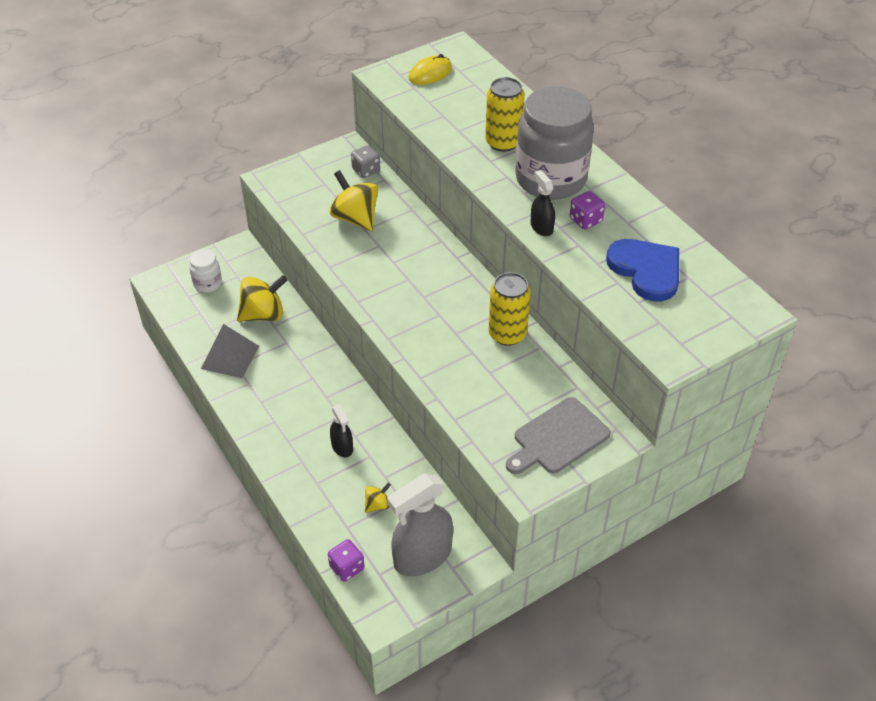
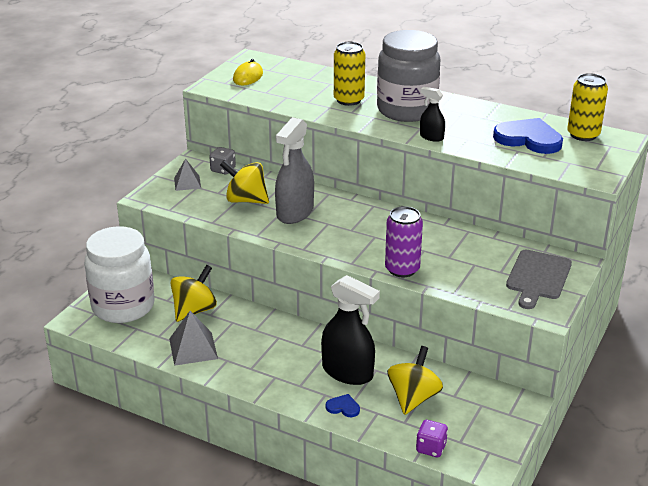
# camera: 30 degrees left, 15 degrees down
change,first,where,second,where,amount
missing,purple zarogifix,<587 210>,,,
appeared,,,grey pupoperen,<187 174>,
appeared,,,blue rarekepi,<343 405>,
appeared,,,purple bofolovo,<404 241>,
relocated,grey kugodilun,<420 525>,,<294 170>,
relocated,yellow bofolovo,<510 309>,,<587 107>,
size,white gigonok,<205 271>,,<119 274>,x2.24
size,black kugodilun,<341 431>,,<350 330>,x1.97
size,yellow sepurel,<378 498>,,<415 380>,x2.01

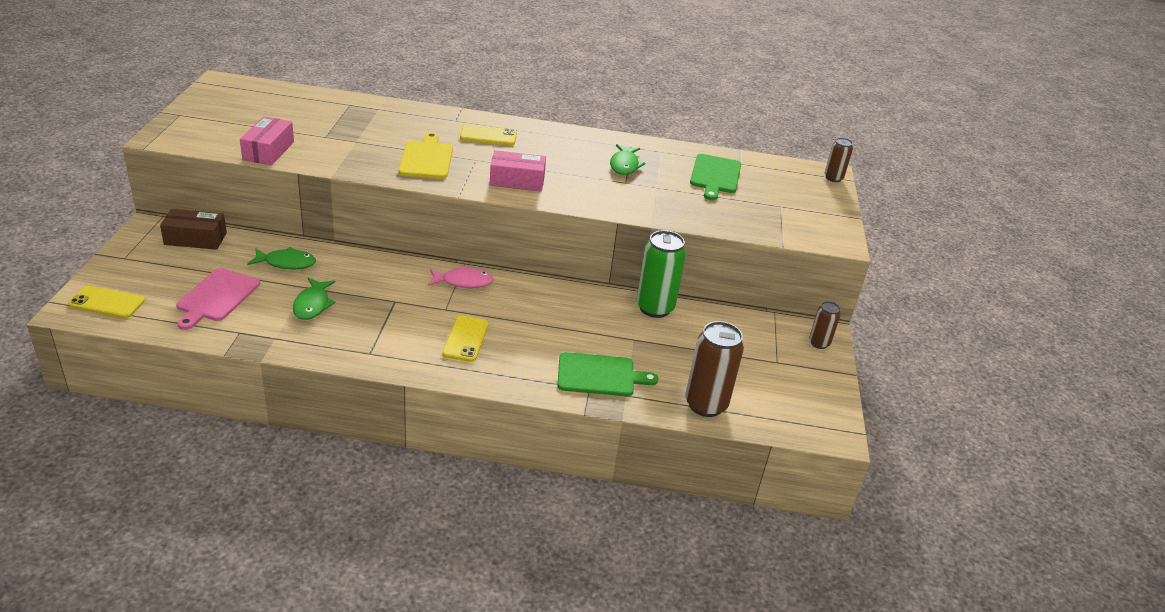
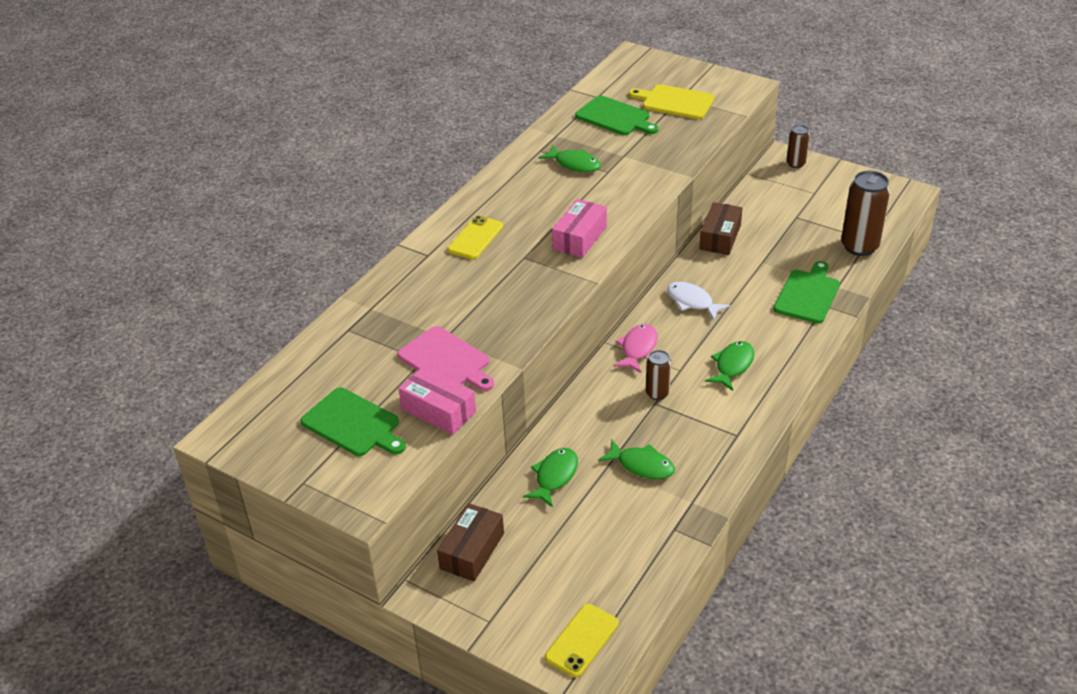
# camera: 60 degrees left, 5 degrees up
change,first,where,second,where,amount
appeared,,,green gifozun,<353 422>,
appeared,,,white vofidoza,<698 301>,
relocated,pink gifozun,<218 299>,,<445 358>,
relocated,yellow gifozun,<426 155>,,<672 101>,
relocated,brown bofolovo,<839 160>,,<658 375>,
exchanged,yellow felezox,<465 339>,green vofidoza,<729 366>,
exchanged,green bofolovo,<661 274>,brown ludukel,<720 228>,

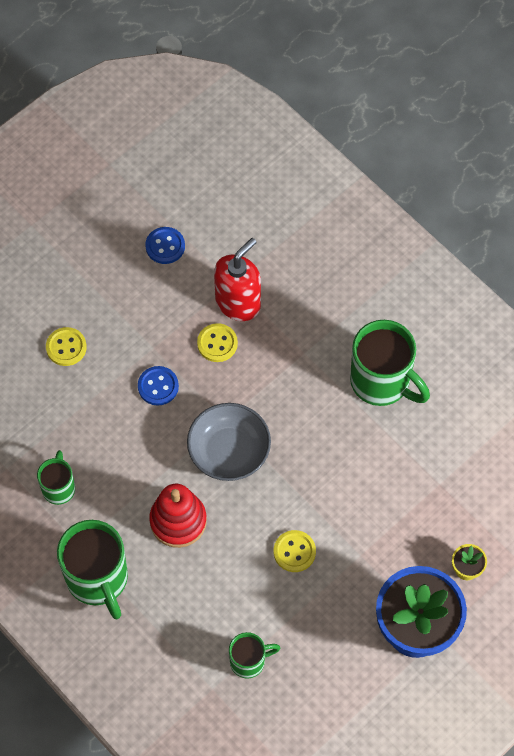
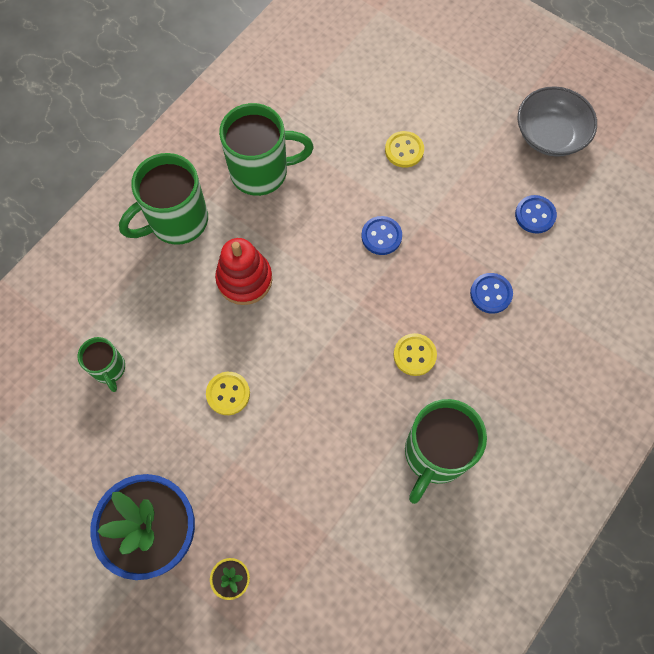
# camera: 80 degrees right, 5 degrees up
change,first,where,second,where,amount
relocated,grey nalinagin,<229 442>,,<557 121>,
relocated,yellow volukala,<217 342>,,<415 354>,
exchanged,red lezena,<237 279>,blue volukala,<491 293>,
size,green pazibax,<56 477>,,<266 149>,x1.83

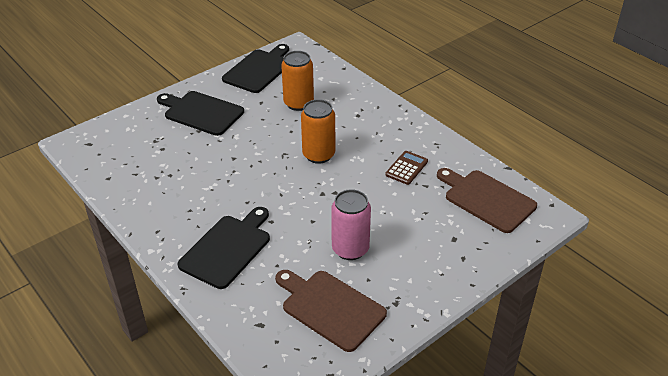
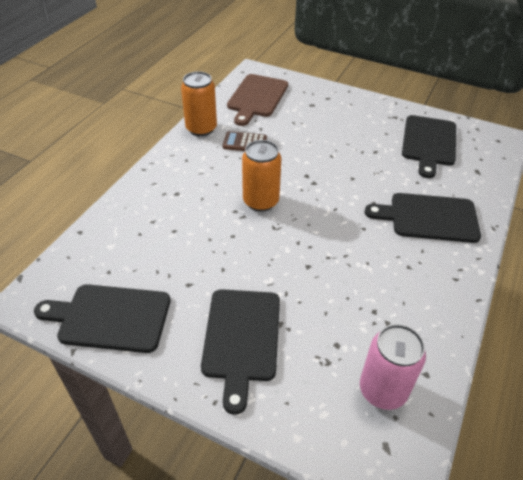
# camera: 115 degrees left, 5 degrees up
change,first,where,second,where,amount
relocated,orange bofolovo,<297 81>,,<199 103>,
relocated,pink bofolovo,<351 224>,,<393 367>,
colour,brown gifozun,<331 311>,black gifozun,<429 146>,

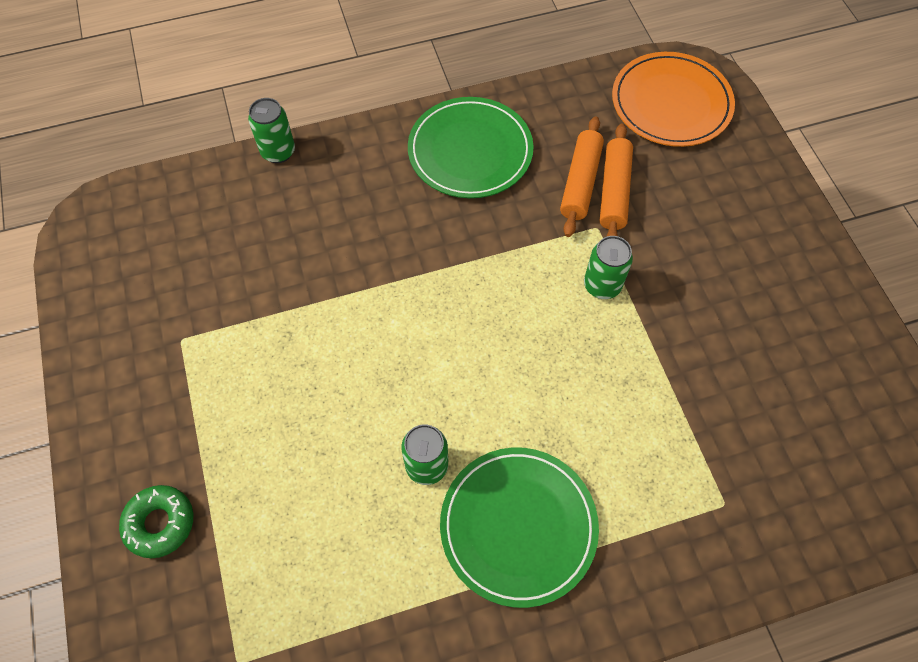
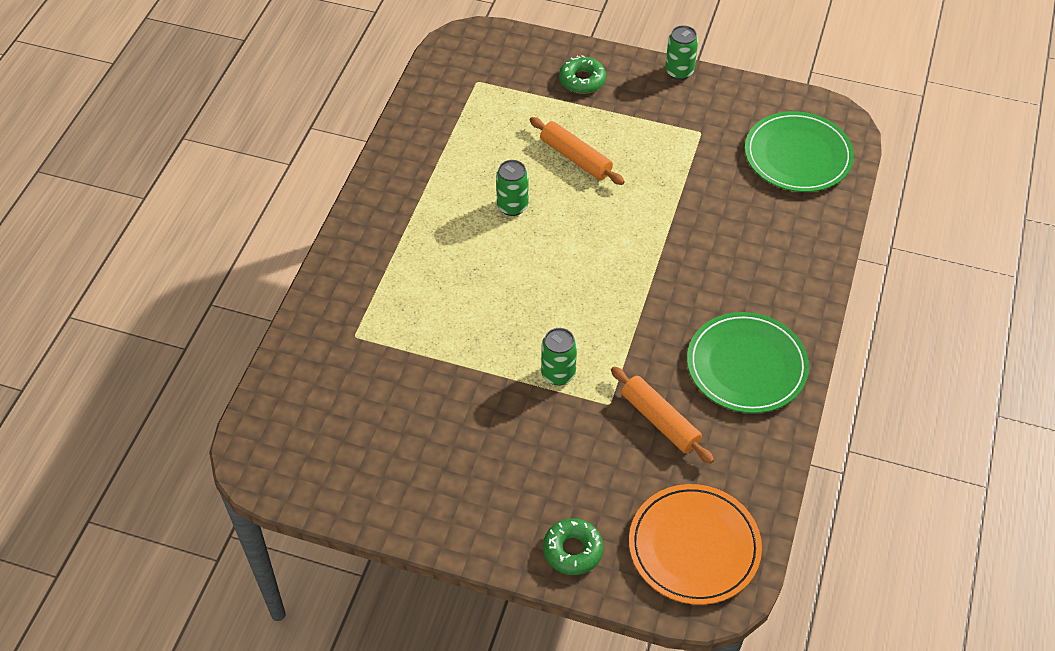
# camera: 125 degrees right, 10 degrees down
change,first,where,second,where,amount
appeared,,,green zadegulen,<573 546>,
relocated,green bofolovo,<271 130>,,<681 52>,
relocated,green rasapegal,<519 528>,,<799 151>,
relocated,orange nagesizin,<616 180>,,<577 151>,

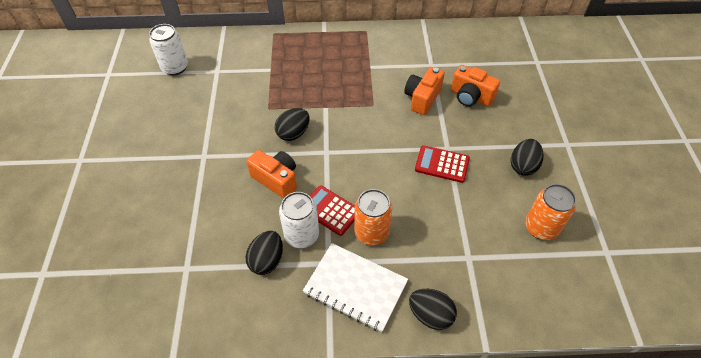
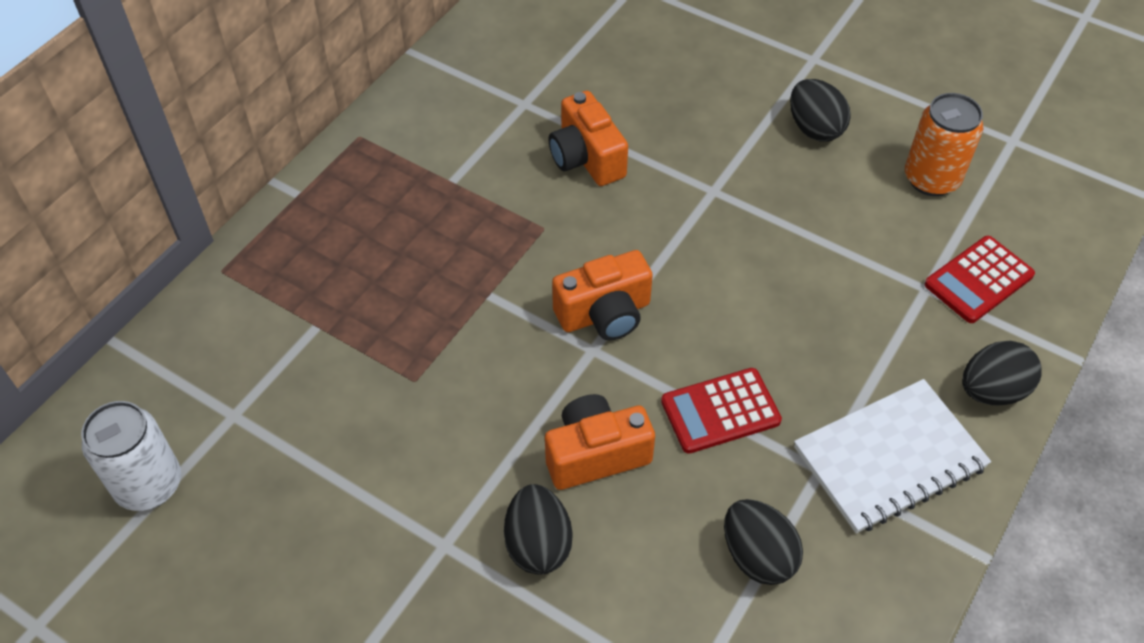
# camera: 55 degrees left, 0 degrees up
change,first,where,second,where,amount
missing,white bofolovo,<299 220>,,,
missing,orange bofolovo,<373 217>,,,
relocated,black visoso,<292 124>,,<538 529>,
relocated,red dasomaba,<442 164>,,<979 279>,
relocated,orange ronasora,<475 86>,,<602 295>,

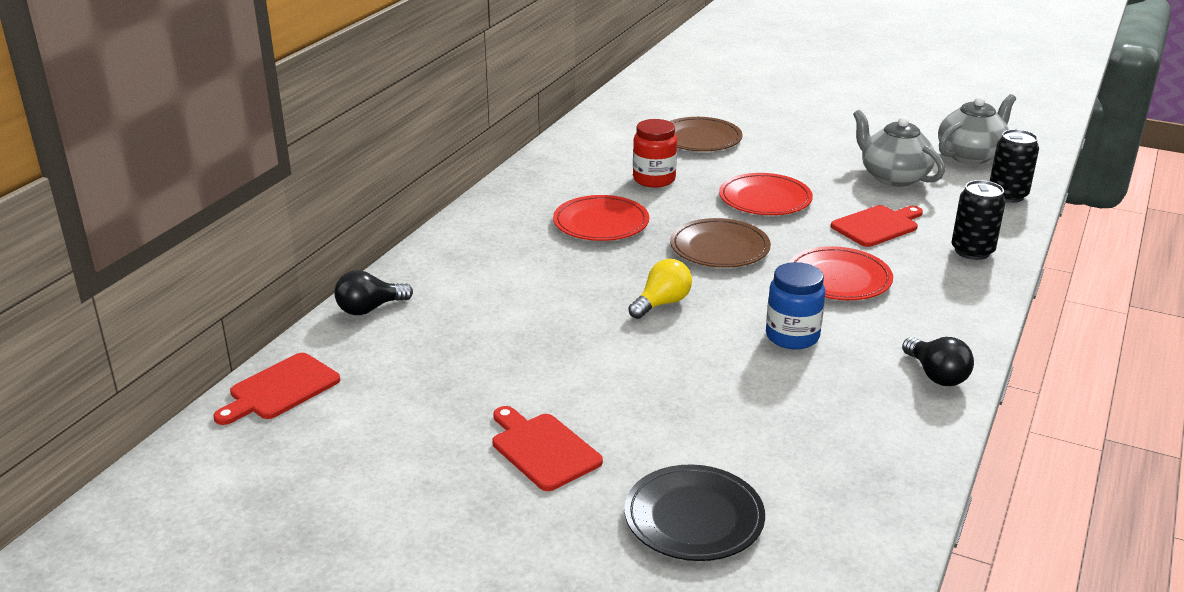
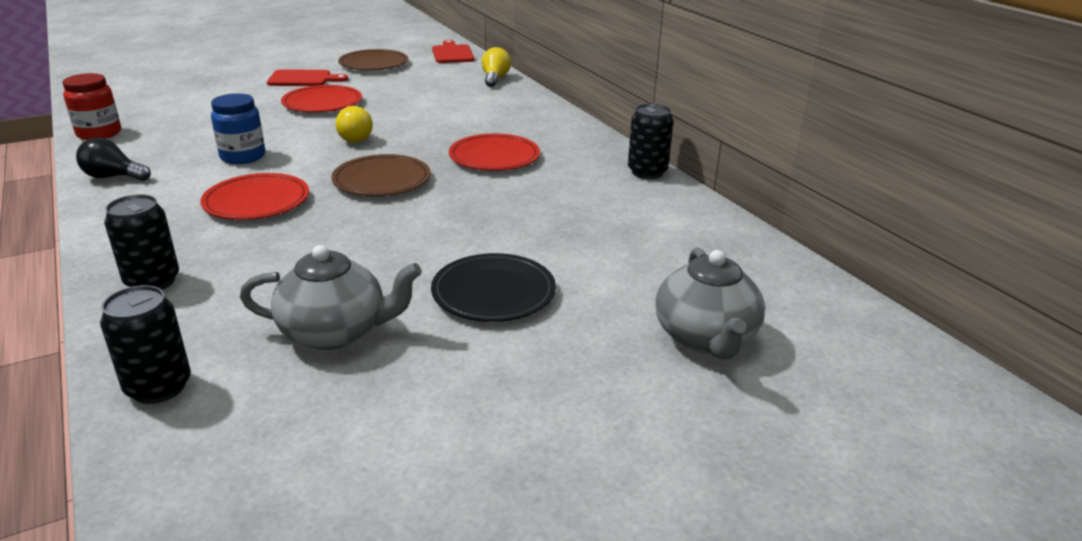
# camera: 125 degrees right, 0 degrees up
change,first,where,second,where,amount
missing,red gifozun,<877 226>,,,
appeared,,,black bofolovo,<651 141>,
relocated,black rasapegal,<694 513>,,<493 287>,
relocated,red gigonok,<655 153>,,<91 106>,
relocated,brown rasapegal,<706 134>,,<373 60>,
relocated,red rasapegal,<766 194>,,<321 99>,
relocated,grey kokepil,<977 129>,,<710 303>,
colour,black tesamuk,<373 292>,yellow tesamuk,<496 67>,

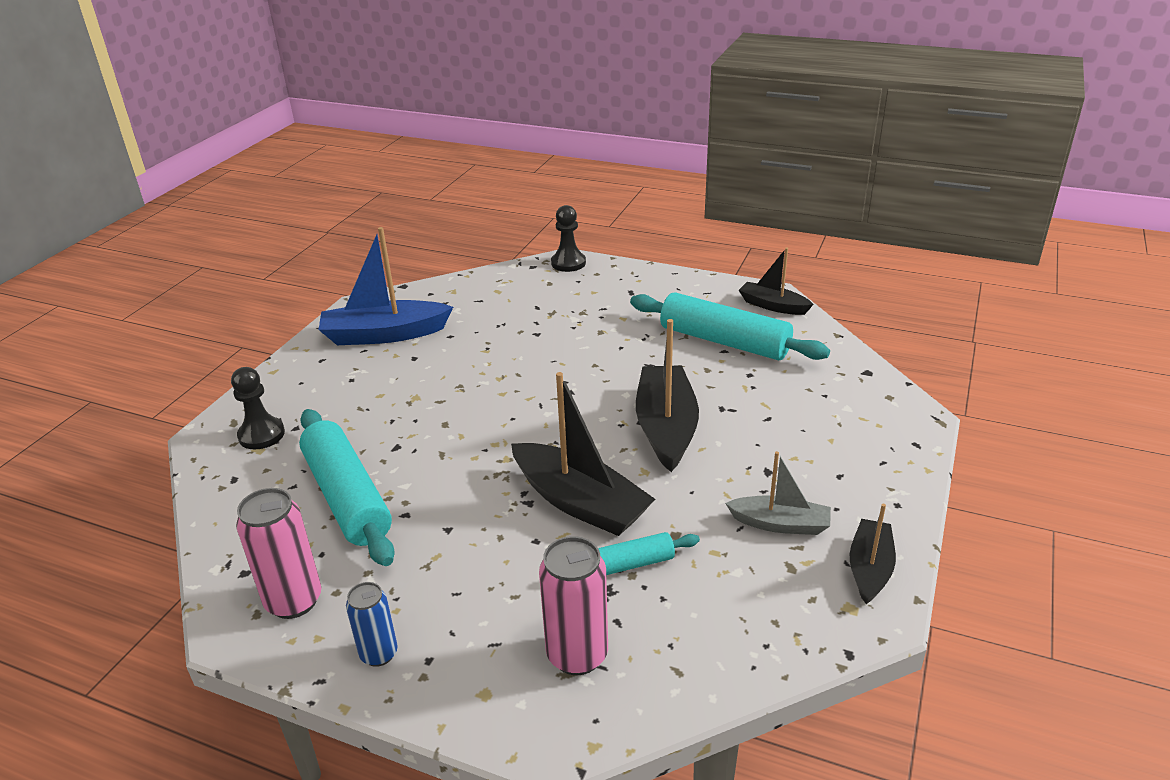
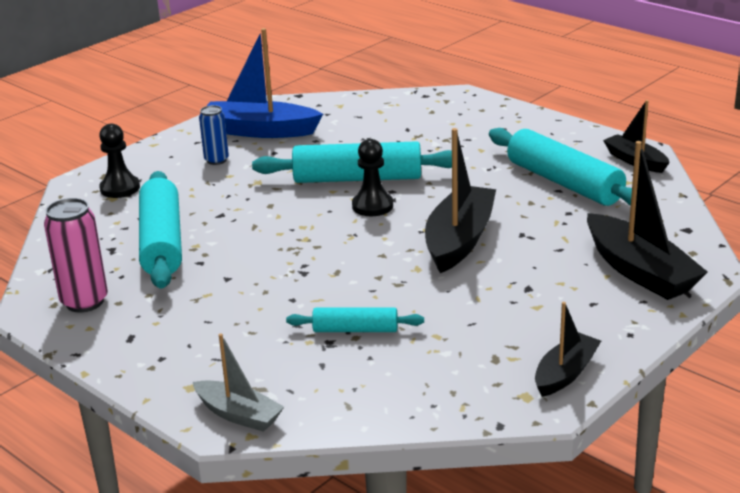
# camera: 20 degrees right, 5 degrees down
change,first,where,second,where,amount
missing,pink bofolovo,<573 605>,,,
appeared,,,turquoise nagesizin,<352 162>,
relocated,blue bofolovo,<372 624>,,<214 135>,
relocated,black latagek,<583 454>,,<647 220>,
relocated,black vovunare,<568 238>,,<372 177>,
relocated,grey latagek,<778 493>,,<238 382>,

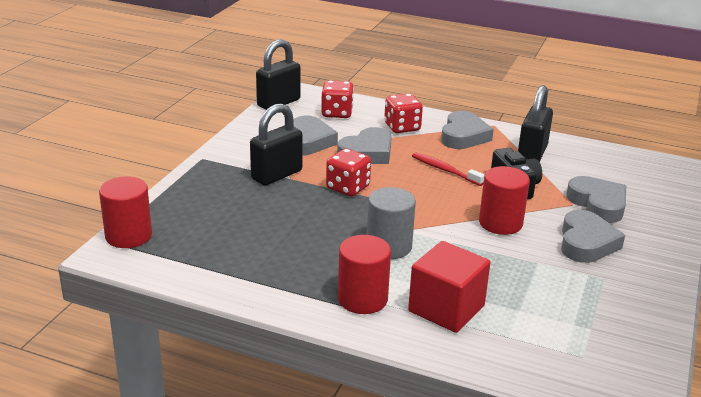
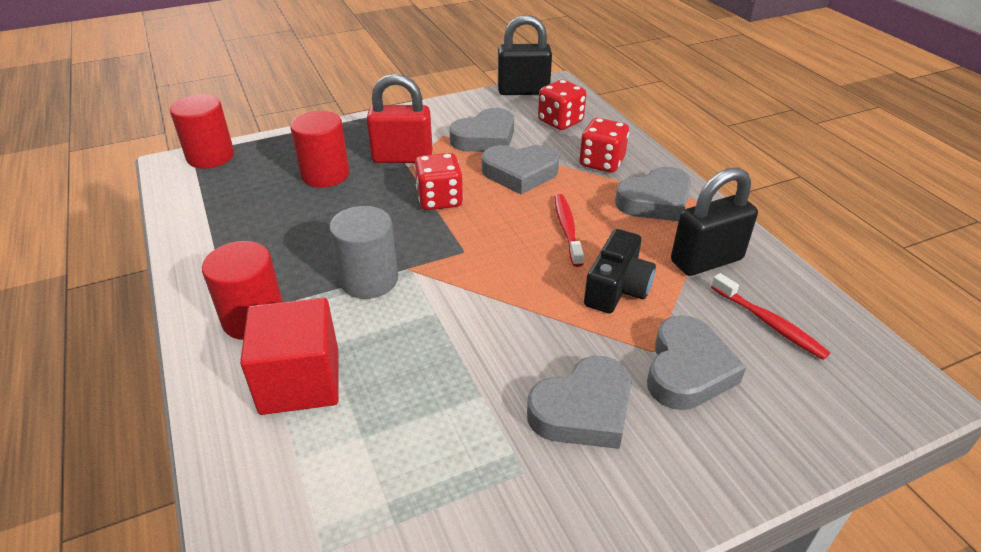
# camera: 45 degrees right, 10 degrees up
change,first,where,second,where,amount
appeared,,,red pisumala,<770 316>,
relocated,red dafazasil,<504 200>,,<319 149>,
colour,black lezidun,<276 144>,red lezidun,<400 118>,

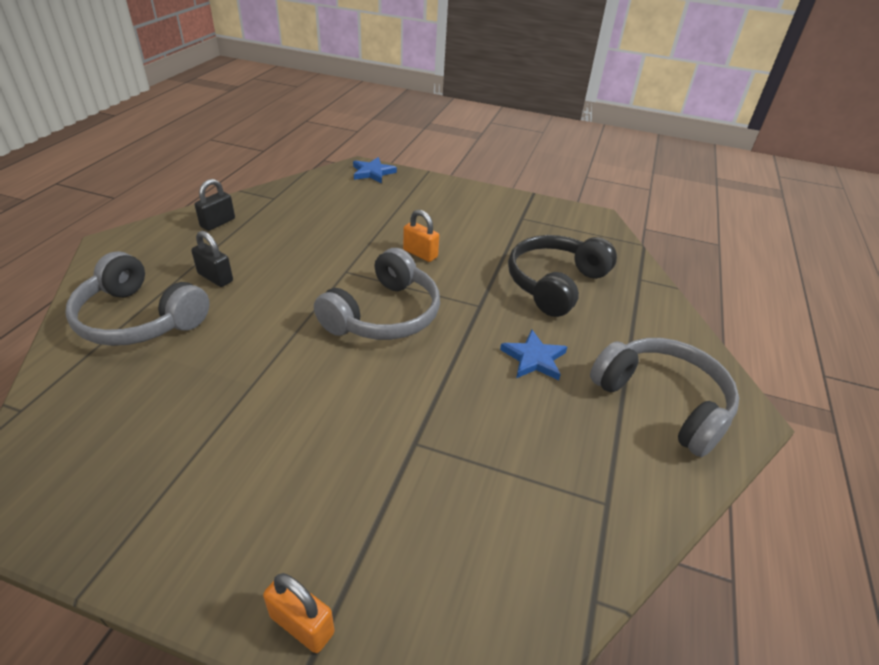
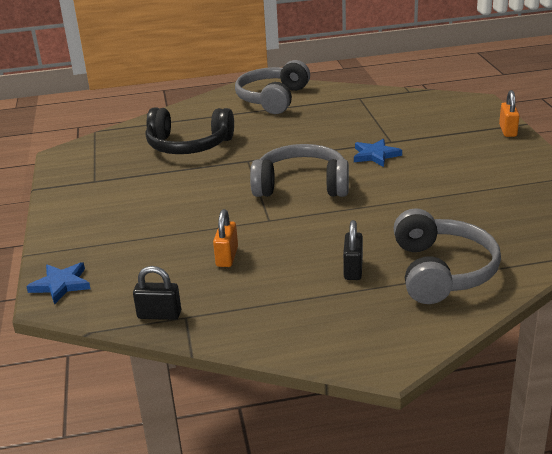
# camera: 115 degrees left, 10 degrees down
change,first,where,second,where,amount
relocated,black lezidun,<215 205>,,<157 293>,
relocated,orange lezidun,<421 236>,,<225 238>,
relocated,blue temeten,<533 355>,,<378 153>,

